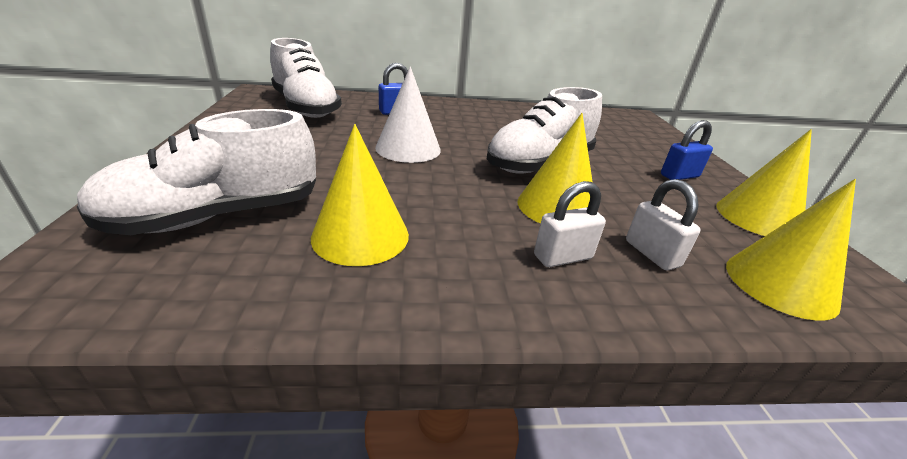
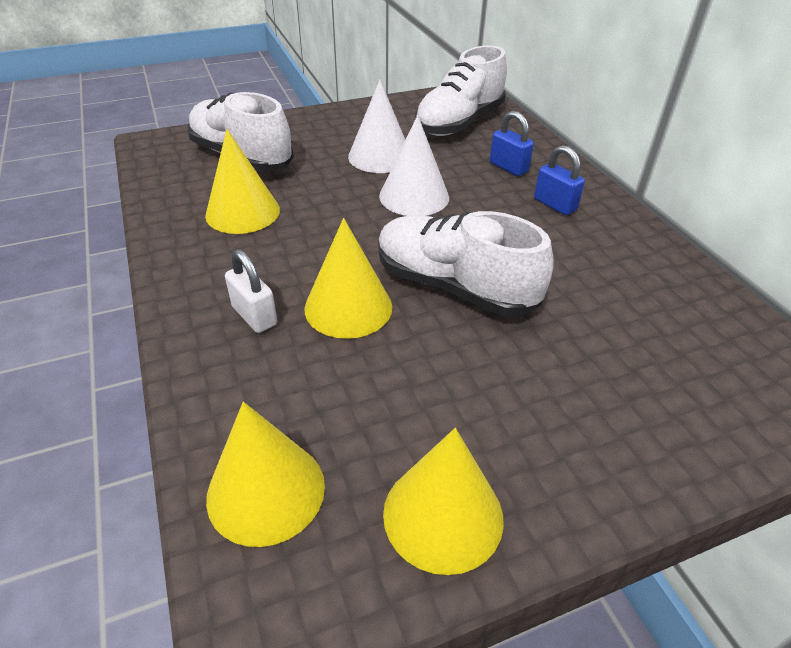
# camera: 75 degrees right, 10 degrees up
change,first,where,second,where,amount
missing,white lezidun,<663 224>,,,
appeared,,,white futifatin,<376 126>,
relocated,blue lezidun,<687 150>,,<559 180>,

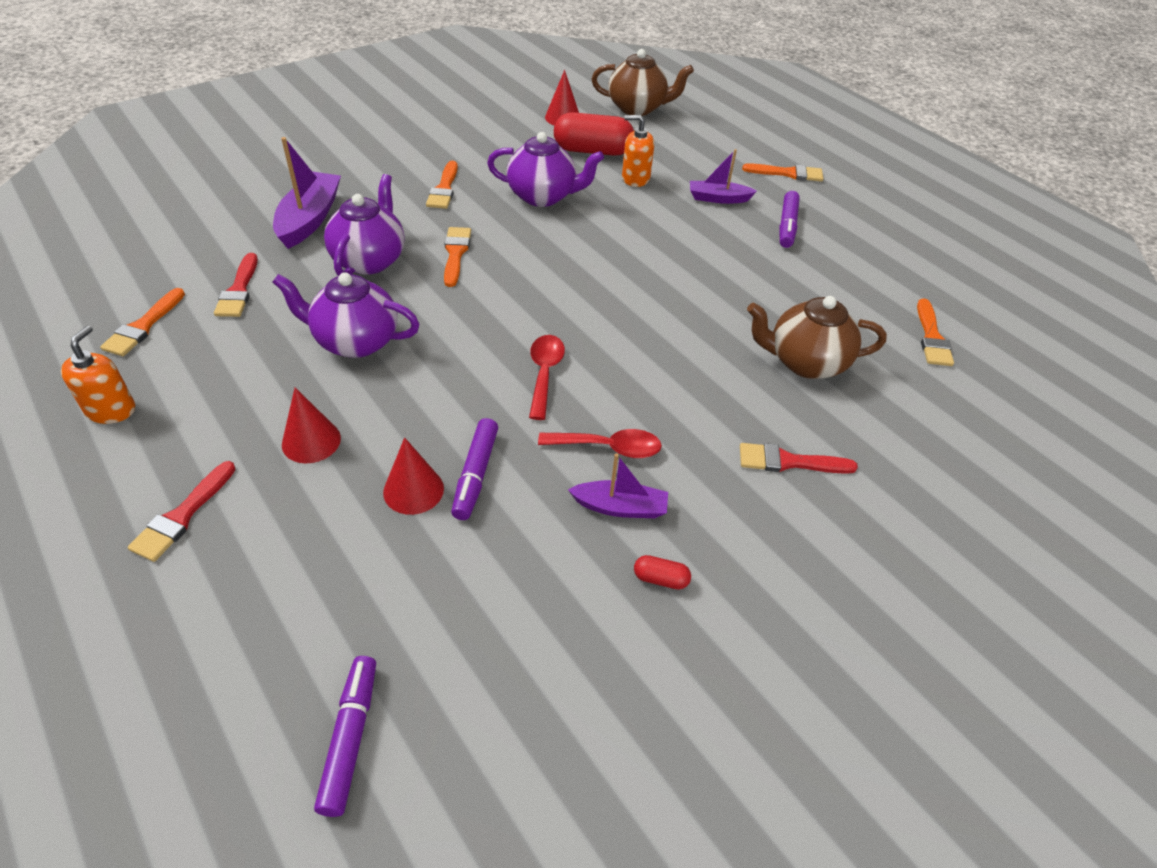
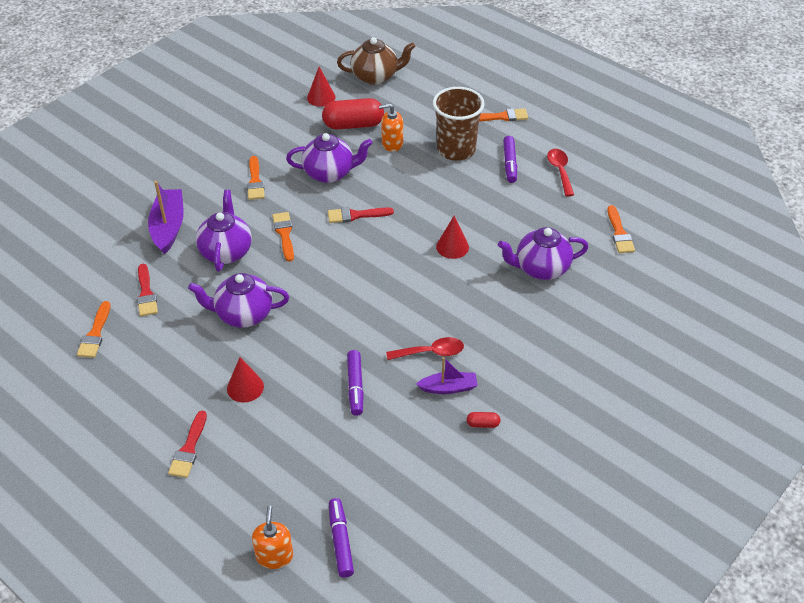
# camera: 10 degrees left, 0 degrees up
change,first,where,second,where,amount
relocated,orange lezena,<98 374>,,<272 537>,
relocated,red futifatin,<413 476>,,<452 237>,
relocated,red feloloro,<547 377>,,<560 172>,
relocated,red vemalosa,<799 458>,,<361 215>,
exchanged,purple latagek,<723 176>,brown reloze,<459 124>,
colour,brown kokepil,<817 337>,purple kokepil,<543 253>,

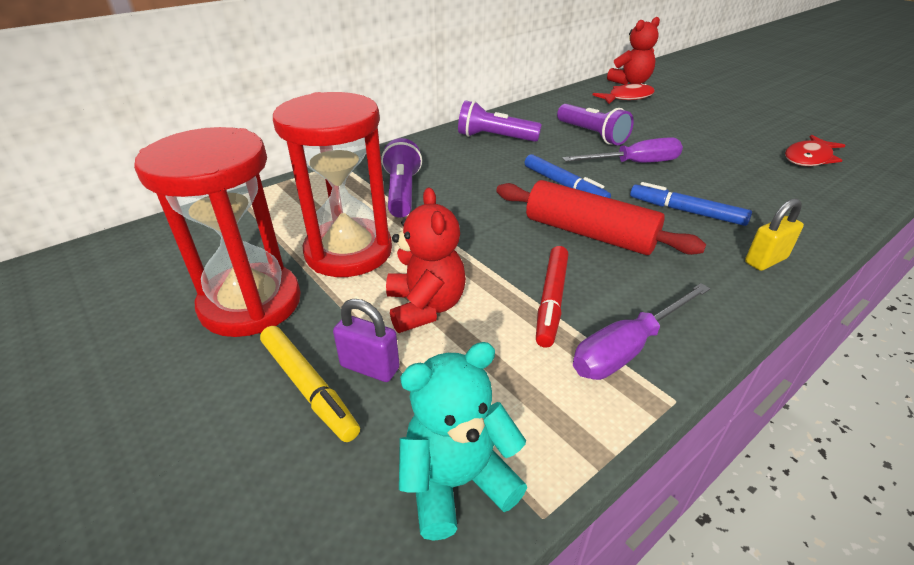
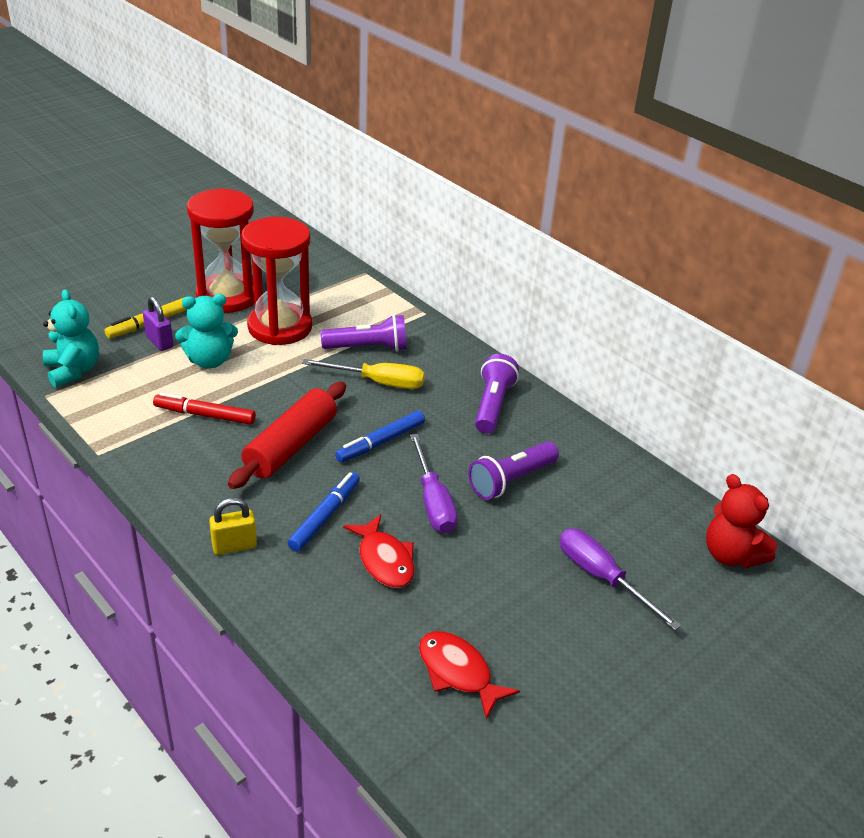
# camera: 85 degrees right, 0 degrees up
change,first,where,second,where,amount
appeared,,,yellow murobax,<363 374>,
relocated,purple murobax,<641 331>,,<620 579>,
relocated,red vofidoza,<623 93>,,<379 551>,
colour,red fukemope,<426 260>,turquoise fukemope,<206 331>,
spun,purple lezidun,<366 340>,,<158 324>,60 degrees counterclockwise
spun,yellow lezidun,<774 234>,,<233 526>,75 degrees counterclockwise

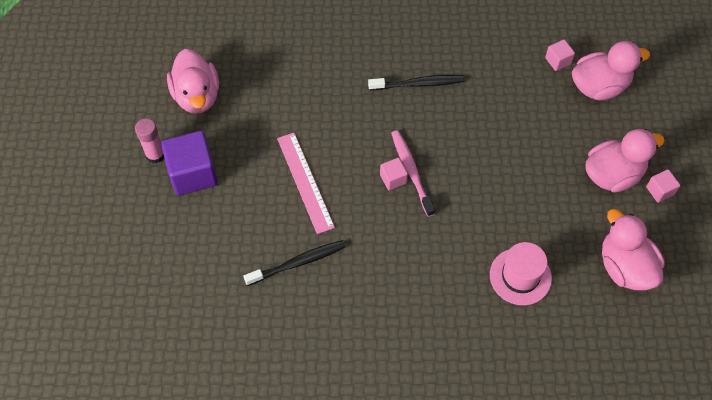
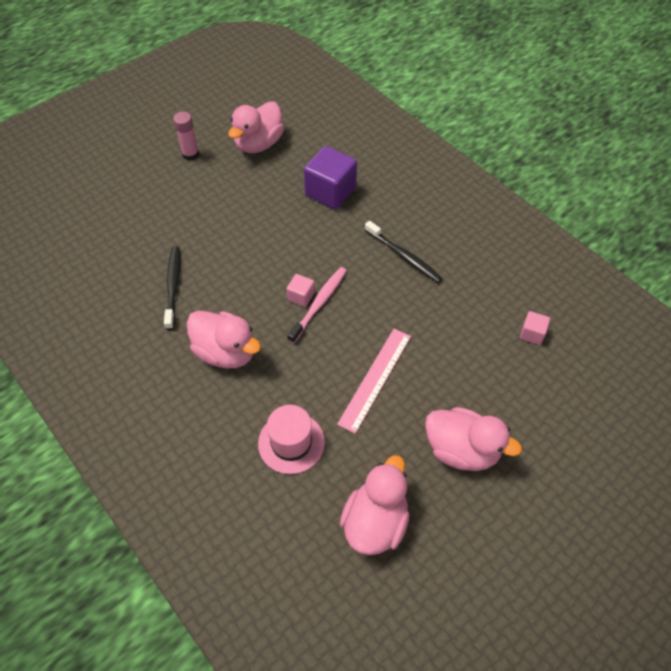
# camera: 50 degrees right, 5 degrees down
change,first,where,second,where,amount
missing,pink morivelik,<663 186>,,,
relocated,purple morivelik,<189 163>,,<330 177>,
relocated,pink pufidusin,<306 183>,,<374 381>,
relocated,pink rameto,<611 70>,,<224 340>,
spun,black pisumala,<295 263>,,<172 288>,120 degrees counterclockwise

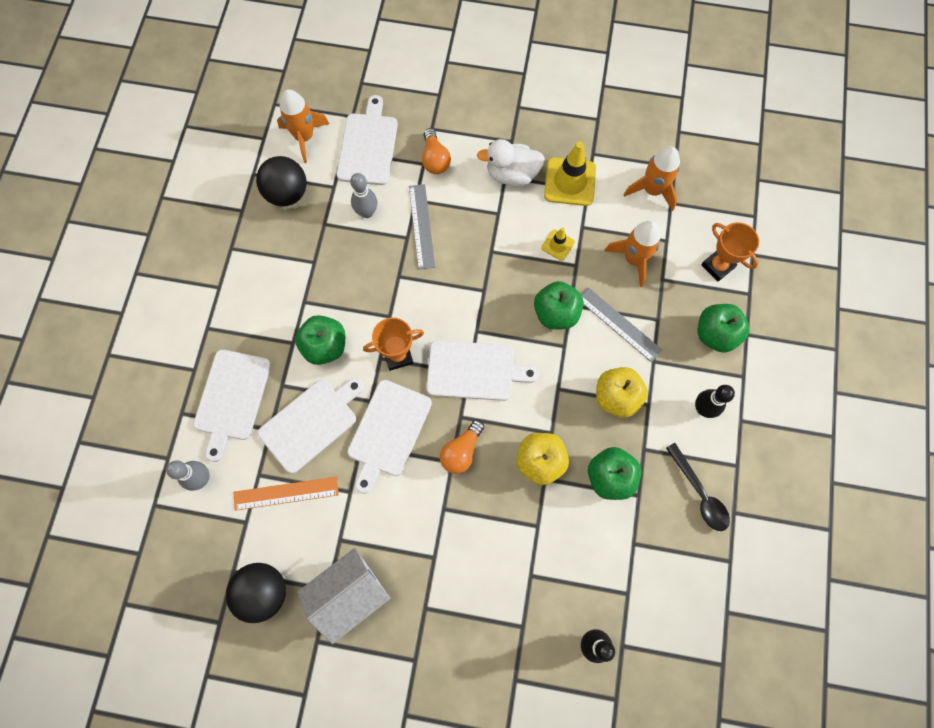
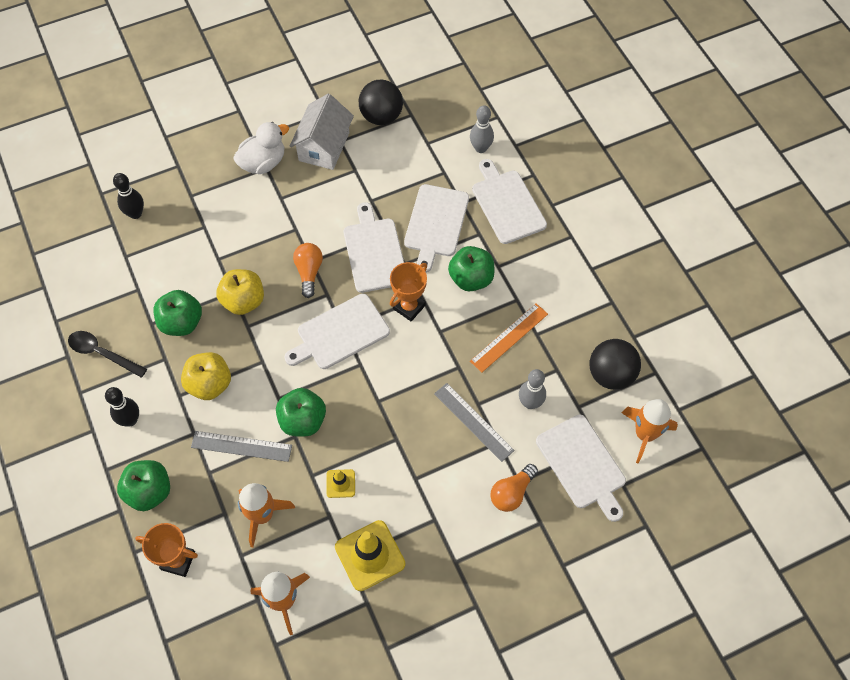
# camera: 145 degrees right, 10 degrees down
change,first,where,second,where,amount
relocated,orange pufidusin,<286 494>,,<509 337>,
relocated,white rameto,<511 162>,,<261 148>,
spun,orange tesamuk,<436 151>,,<514 488>,90 degrees counterclockwise

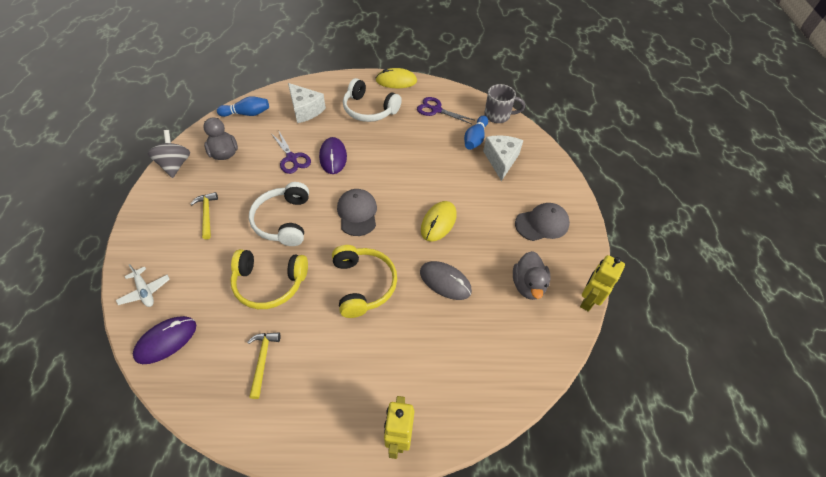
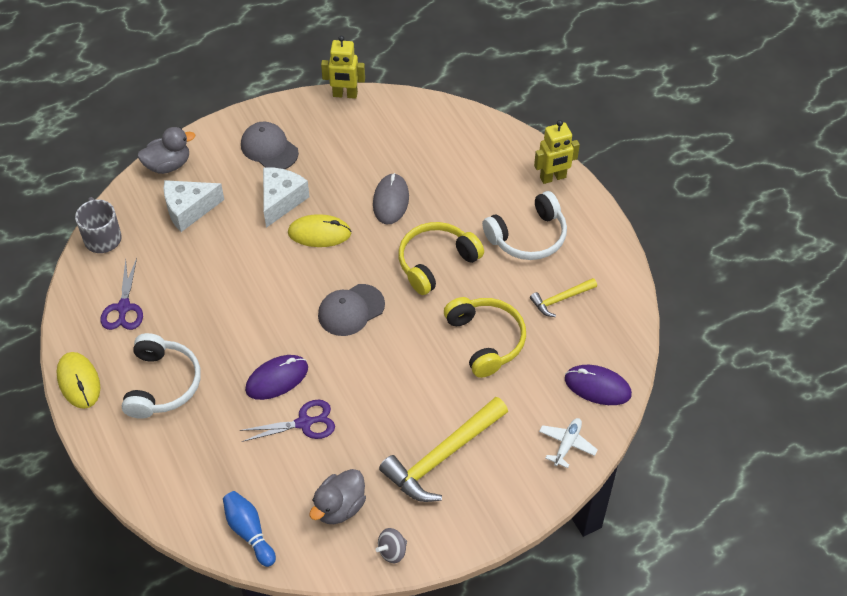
# camera: 115 degrees left, 0 degrees up
change,first,where,second,where,amount
missing,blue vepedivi,<476 133>,,,
relocated,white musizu,<279 214>,,<524 225>,
relocated,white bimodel,<307 103>,,<286 197>,
relocated,grey rameto,<531 275>,,<166 150>,
spun,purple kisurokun,<291 152>,,<287 421>,45 degrees clockwise
size,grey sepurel,<168 154>,,<391 545>,x0.62
size,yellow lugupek,<204 215>,,<443 449>,x1.92

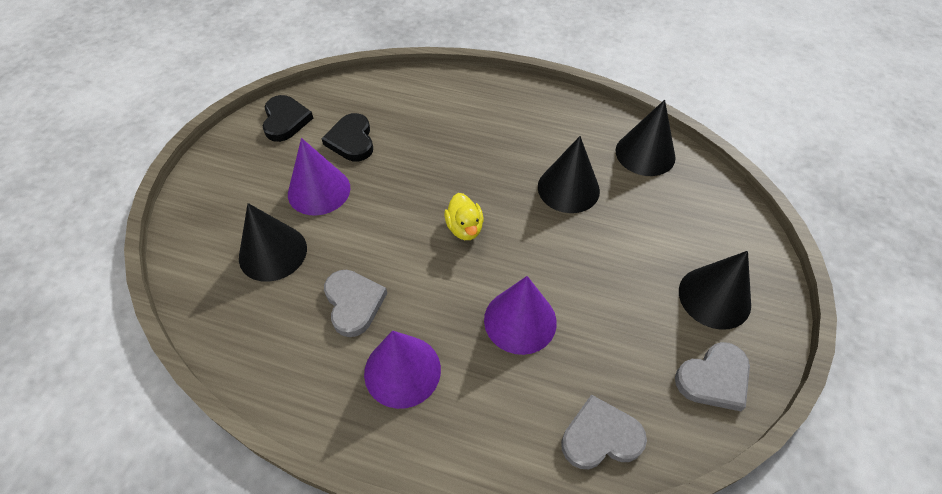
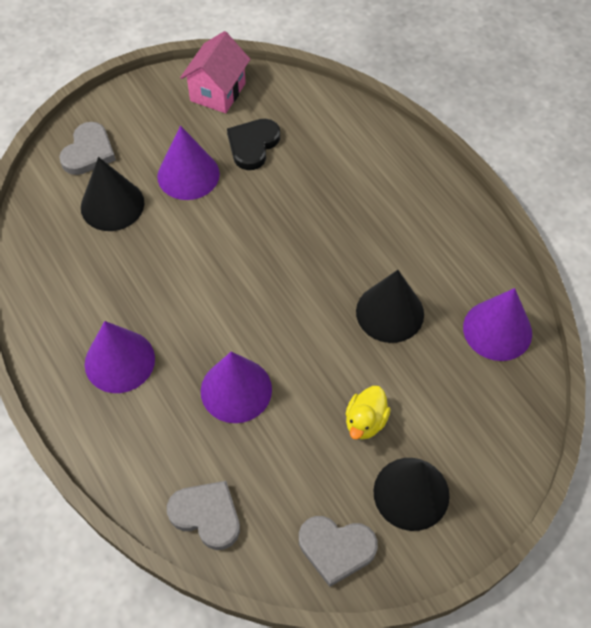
# camera: 40 degrees right, 5 degrees up
change,first,where,second,where,amount
relocated,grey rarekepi,<355 303>,,<87 148>,
relocated,yellow rameto,<464 216>,,<368 413>,
exchanged,black rarekepi,<288 118>,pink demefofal,<215 72>,
colour,black futifatin,<646 138>,purple futifatin,<497 324>,

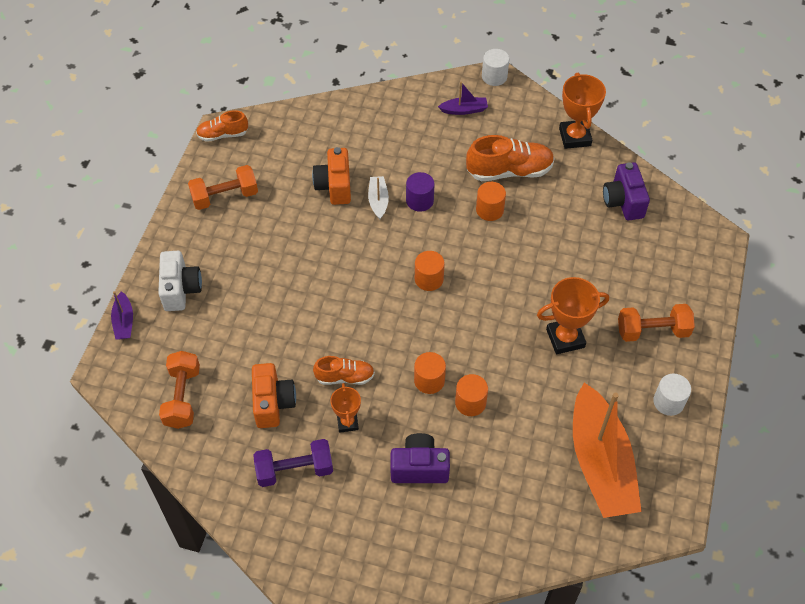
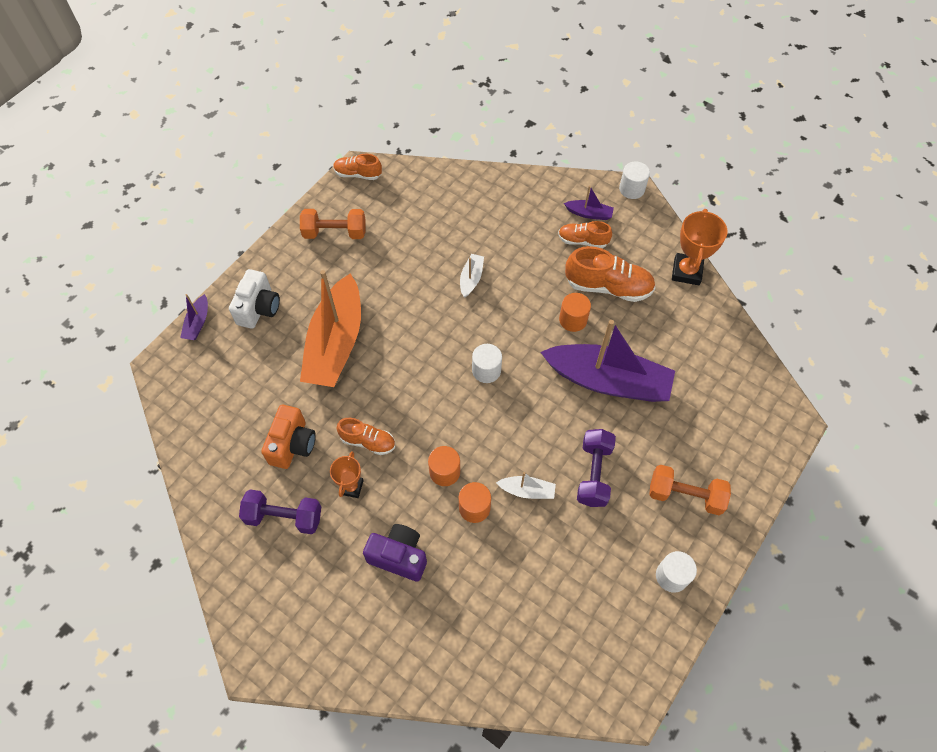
# camera: 20 degrees right, 5 degrees up
change,first,where,second,where,amount
missing,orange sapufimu,<179 390>,,,
missing,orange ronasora,<331 176>,,,
missing,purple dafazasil,<420 192>,,,
missing,purple ronasora,<626 191>,,,
appeared,,,white latagek,<526 485>,
appeared,,,purple latagek,<608 361>,
appeared,,,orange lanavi,<585 234>,
relocated,orange latagek,<607 450>,,<330 328>,
exchanged,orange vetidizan,<573 315>,purple sapufimu,<596 468>,
colour,orange dafazasil,<430 271>,white dafazasil,<487 363>,

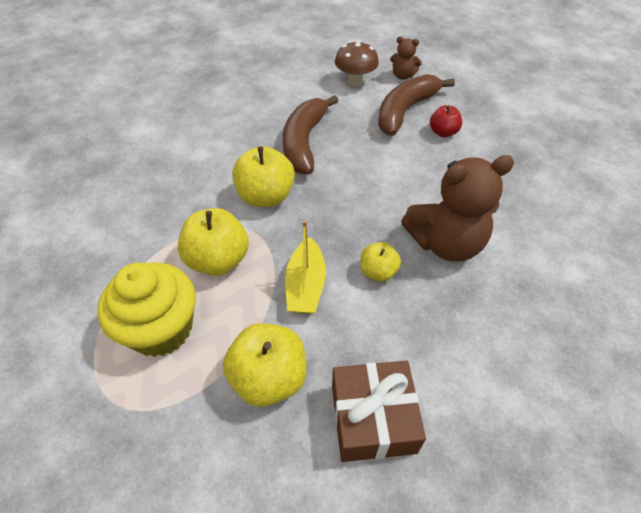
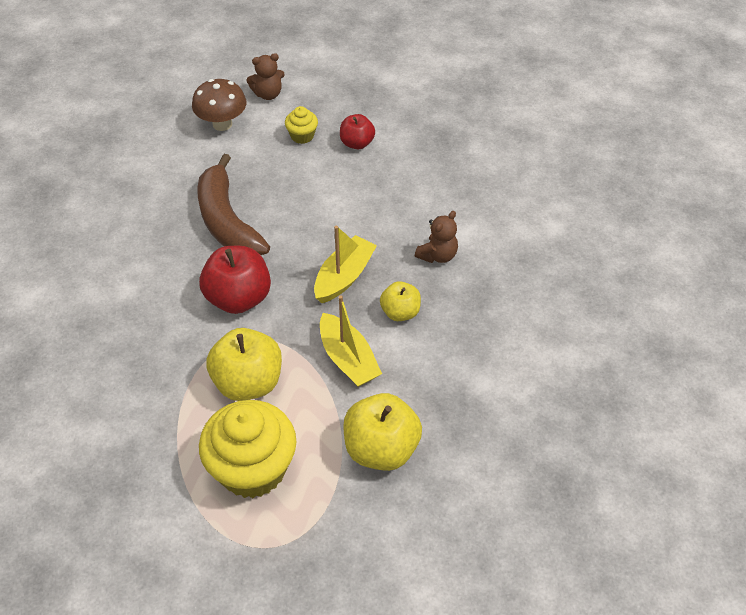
# camera: 35 degrees left, 0 degrees up
change,first,where,second,where,amount
missing,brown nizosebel,<379 411>,,,
appeared,,,yellow latagek,<345 264>,
exchanged,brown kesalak,<416 105>,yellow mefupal,<301 125>,
colour,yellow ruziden,<263 176>,red ruziden,<235 280>,
size,brown fukemope,<457 208>,,<436 237>,x0.49

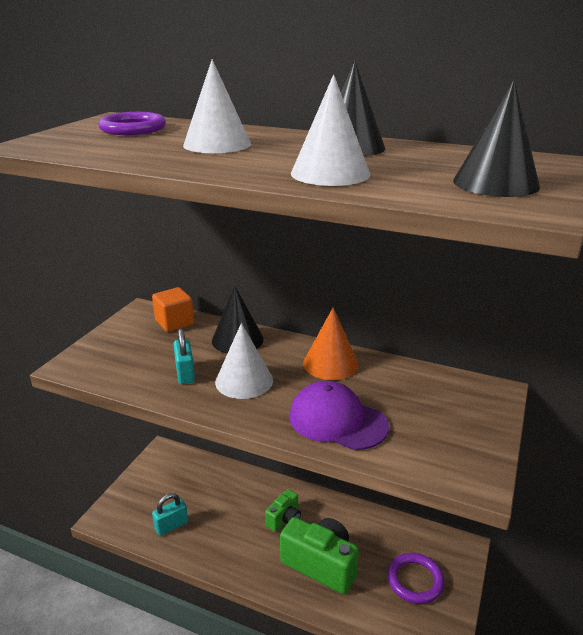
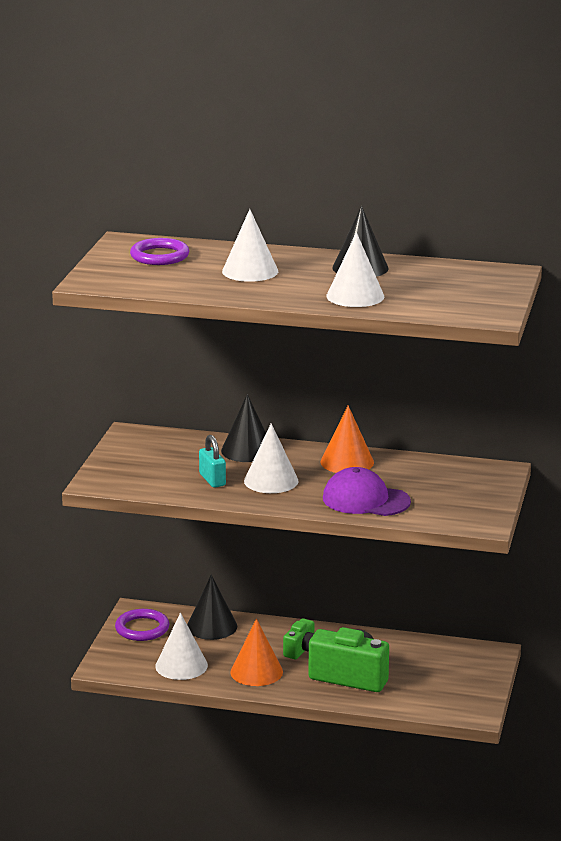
# camera: 10 degrees left, 5 degrees down
change,first,where,second,where,amount
missing,orange morivelik,<173 309>,,,
appeared,,,orange futifatin,<256 652>,
relocated,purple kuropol,<415 578>,,<142 625>,
relocated,black futifatin,<496 138>,,<212 607>,
exchanged,turquoise lezidun,<170 514>,white futifatin,<181 646>,

